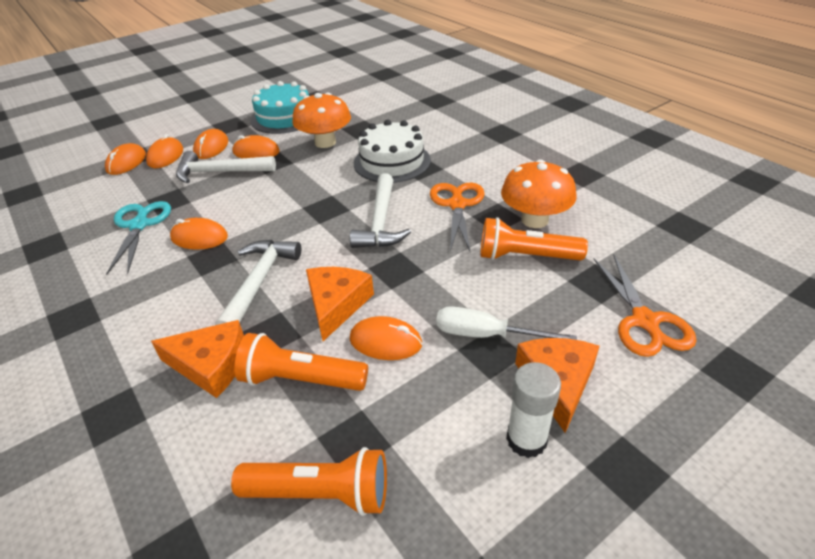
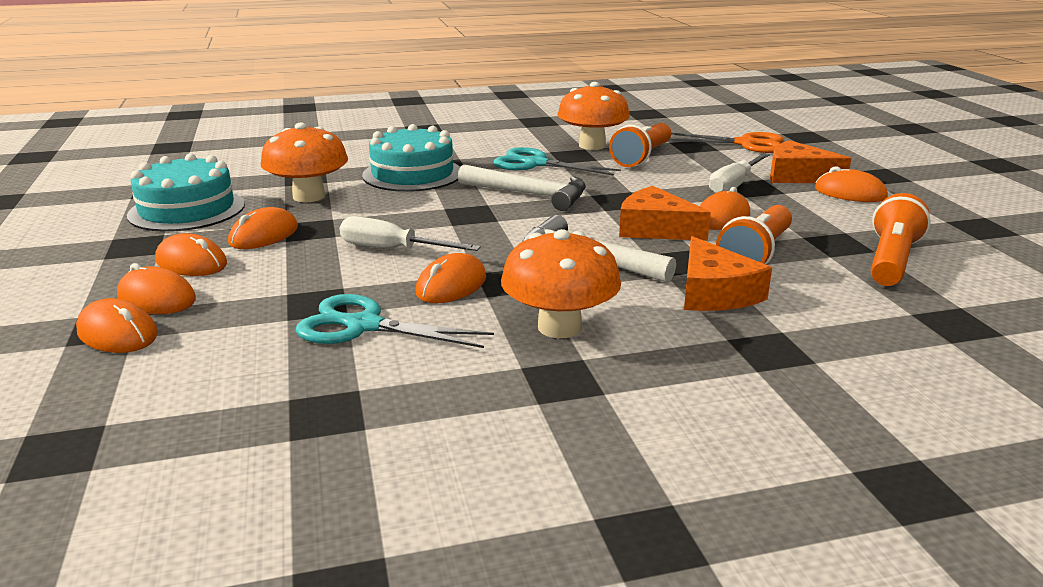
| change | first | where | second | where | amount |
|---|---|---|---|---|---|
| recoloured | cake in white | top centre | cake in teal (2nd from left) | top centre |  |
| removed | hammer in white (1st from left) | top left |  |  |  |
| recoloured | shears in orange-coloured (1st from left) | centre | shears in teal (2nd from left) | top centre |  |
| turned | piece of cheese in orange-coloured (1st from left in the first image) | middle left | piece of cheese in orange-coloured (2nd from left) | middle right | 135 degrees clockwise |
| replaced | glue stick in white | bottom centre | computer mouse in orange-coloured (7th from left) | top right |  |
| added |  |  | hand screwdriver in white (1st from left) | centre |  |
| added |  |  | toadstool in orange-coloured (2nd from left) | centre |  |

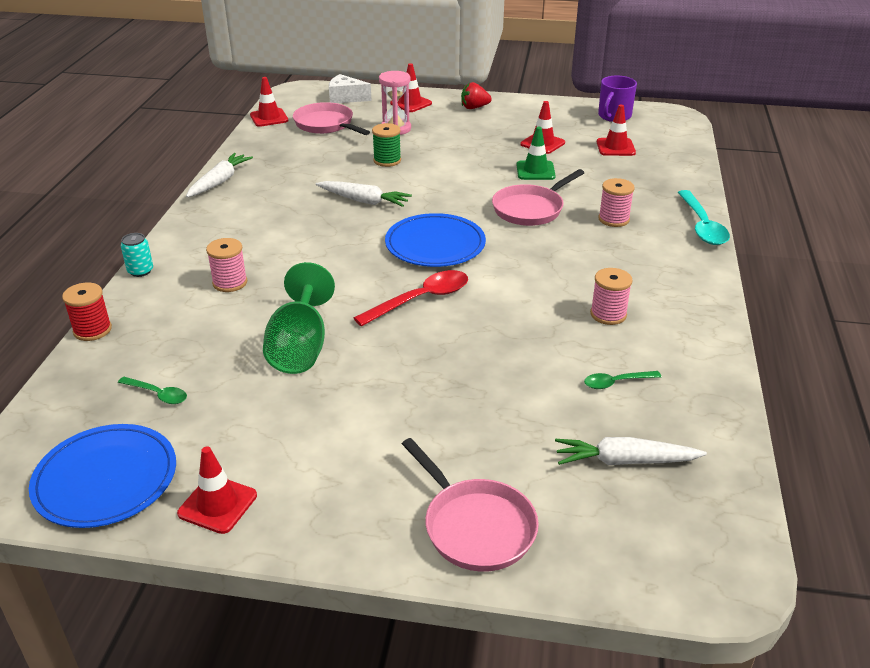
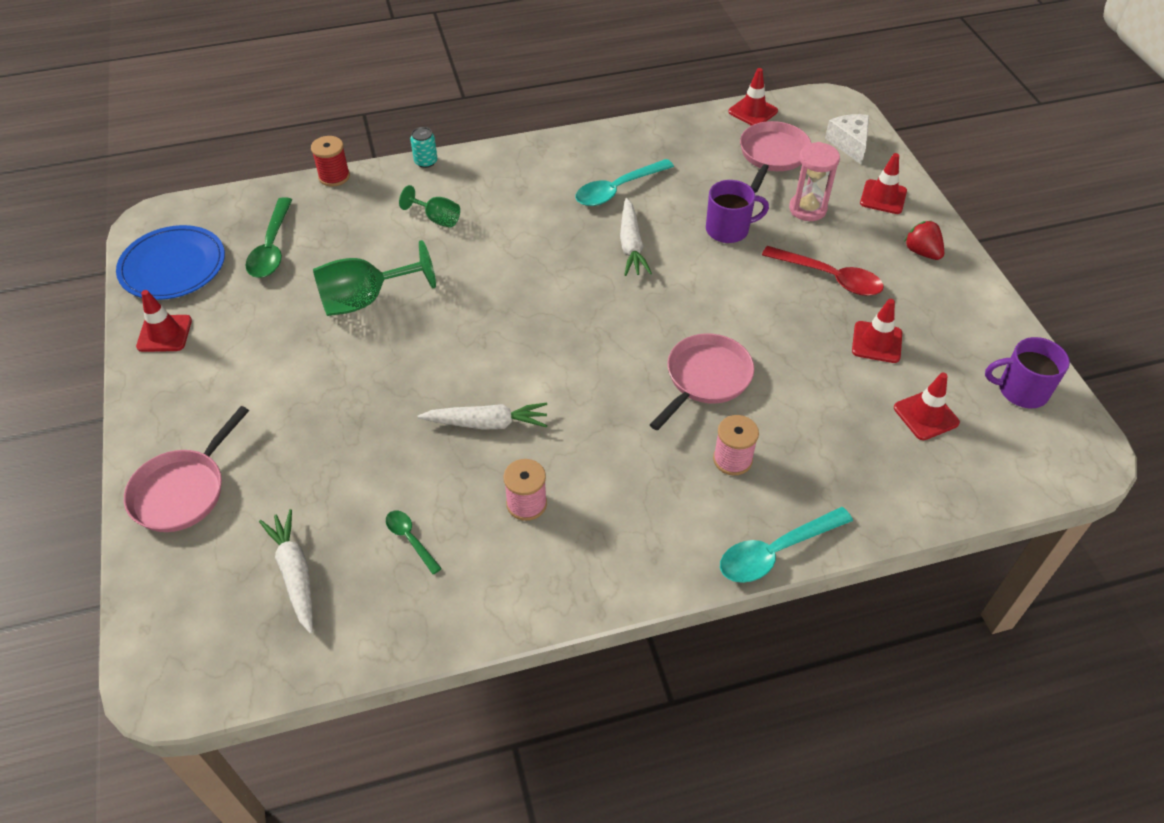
| change | first | where | second | where | amount |
|---|---|---|---|---|---|
| replaced | reel of thread in emerald | top centre | tea mug in violet (1st from left) | top centre |  |
| removed | safety cone in emerald | top centre |  |  |  |
| moved | root vegetable in white (1st from left in the first image) | top left | root vegetable in white (2nd from left) | centre |  |
| turned | skillet in rose-pink (3rd from left in the first image) | top centre | skillet in rose-pink (2nd from left) | centre | 105 degrees clockwise |
| removed | flat dish in royal blue (2nd from left) | centre |  |  |  |
| replaced | reel of thread in rose-pink (1st from left) | middle left | chalice in emerald (2nd from left) | top centre |  |
| moved | spoon in crimson | centre |  | top right |  |
| resized | spoon in emerald (1st from left) | middle left |  | top left | x1.80 |
| added |  |  | spoon in teal (1st from left) | top centre |  |

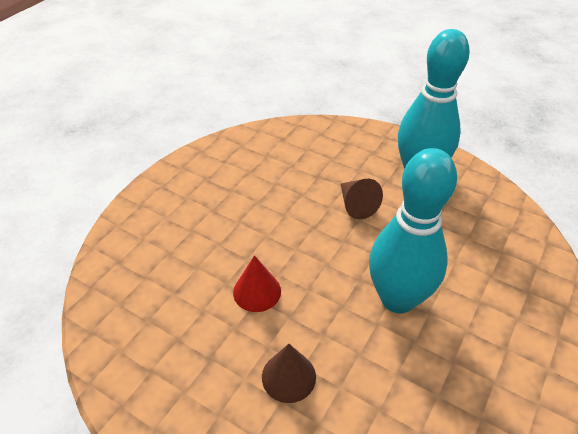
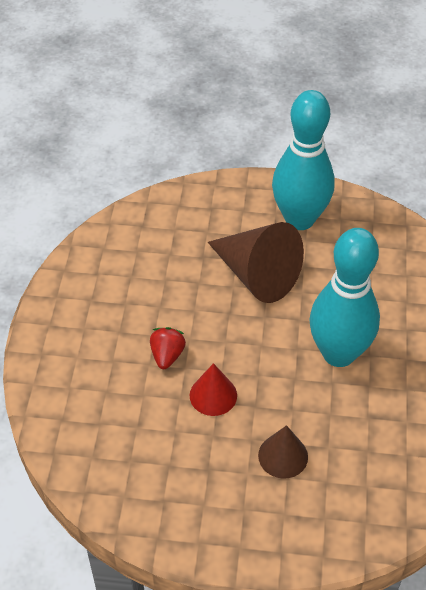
| change | first | where | second | where | amount |
|---|---|---|---|---|---|
| resized | cone shape in russet (2nd from left in the first image) | centre | cone shape in russet (1st from left) | centre | x1.83 |
| added |  |  | berry in crimson | centre |  |

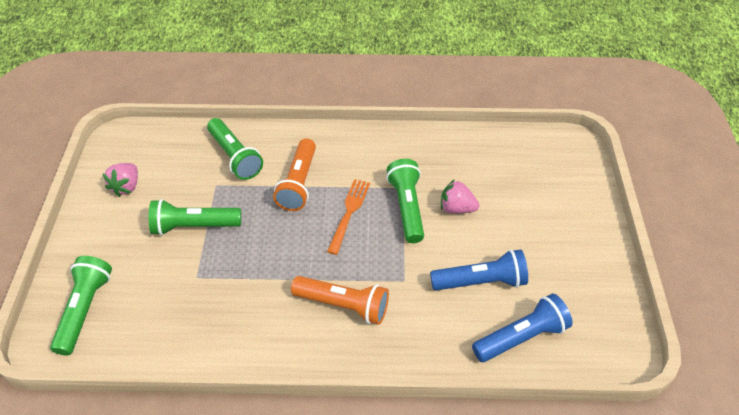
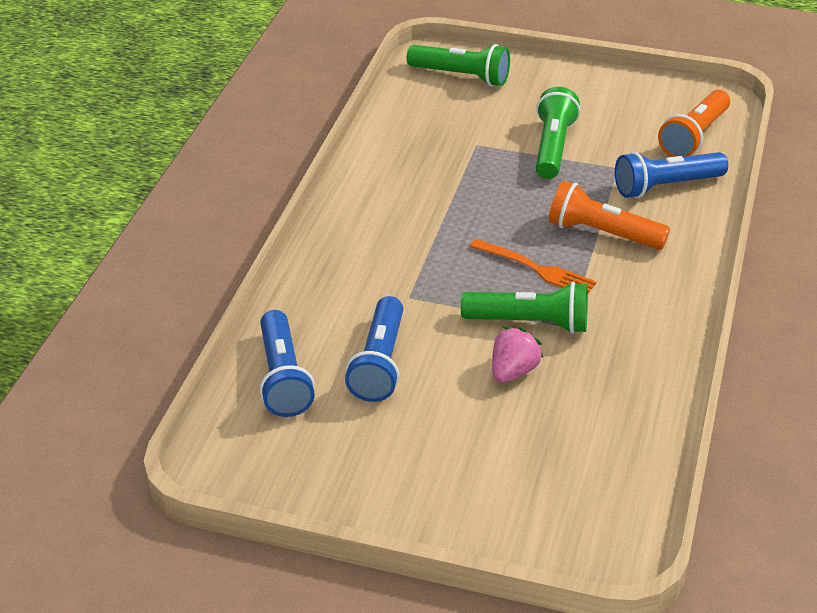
| change | first | where | second | where | amount |
|---|---|---|---|---|---|
| recoloured | flashlight in emerald (3rd from left) | middle left | flashlight in royal blue (3rd from left) | top right |  |
| removed | berry in rose-pink (1st from left) | middle left |  |  |  |
| moved | flashlight in orange-coloured (2nd from left) | bottom centre |  | top right |  |

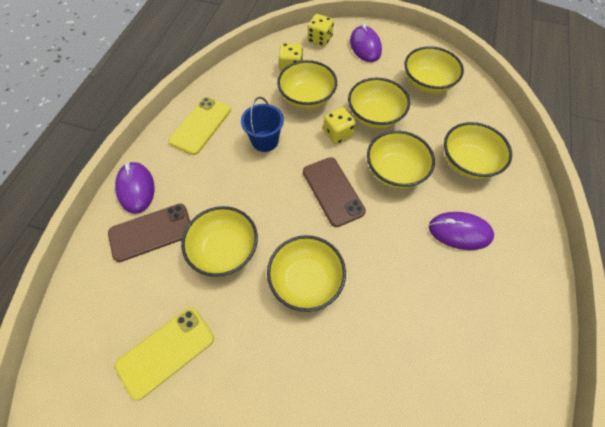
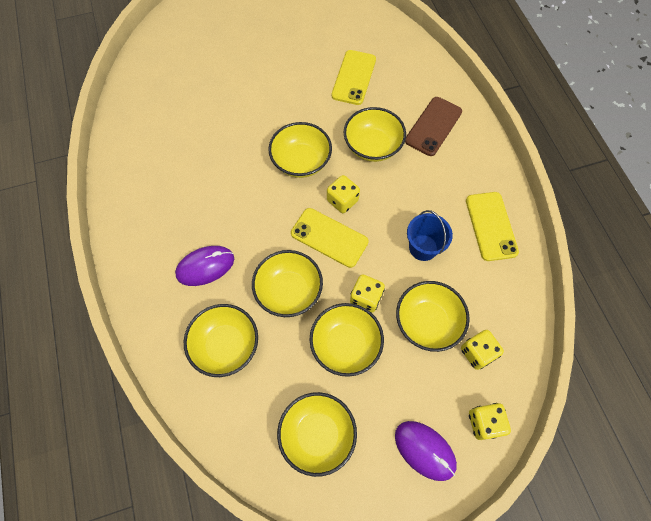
| change | first | where | second | where | amount |
|---|---|---|---|---|---|
| recoloured | phone in russet (2nd from left) | centre | phone in yellow (1st from left) | centre |  |
| removed | computer mouse in violet (1st from left) | middle left |  |  |  |
| added |  |  | game die in yellow (1st from left) | centre |  |

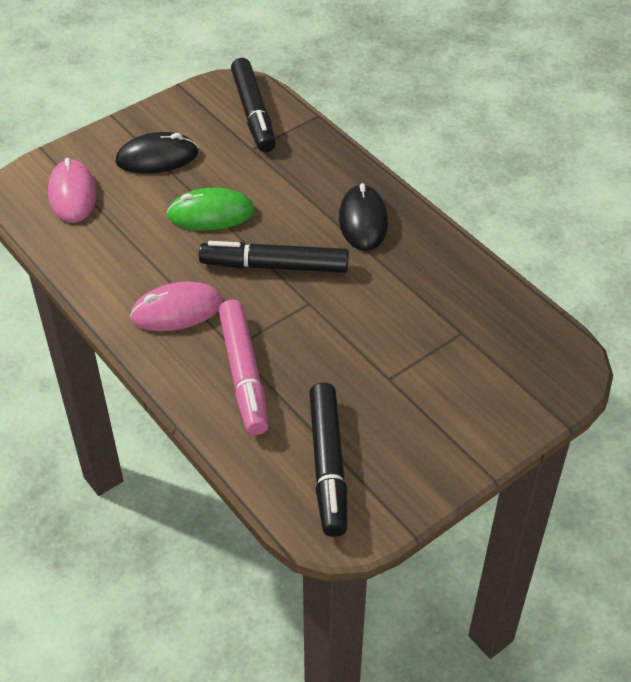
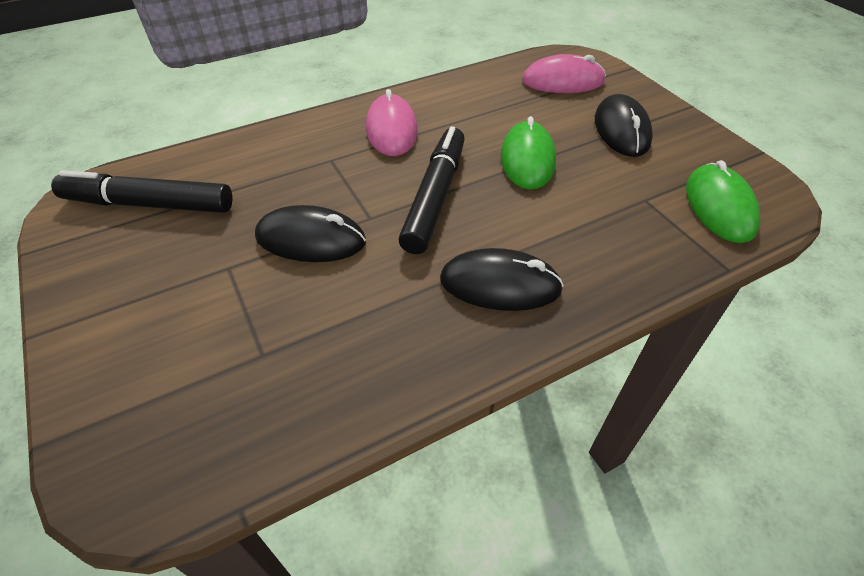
| change | first | where | second | where | amount |
|---|---|---|---|---|---|
| replaced | felt pen in ebony (1st from left) | top centre | computer mouse in emerald (2nd from left) | middle right |  |
| removed | felt pen in rose-pink | centre |  |  |  |
| added |  |  | computer mouse in ebony (1st from left) | centre |  |

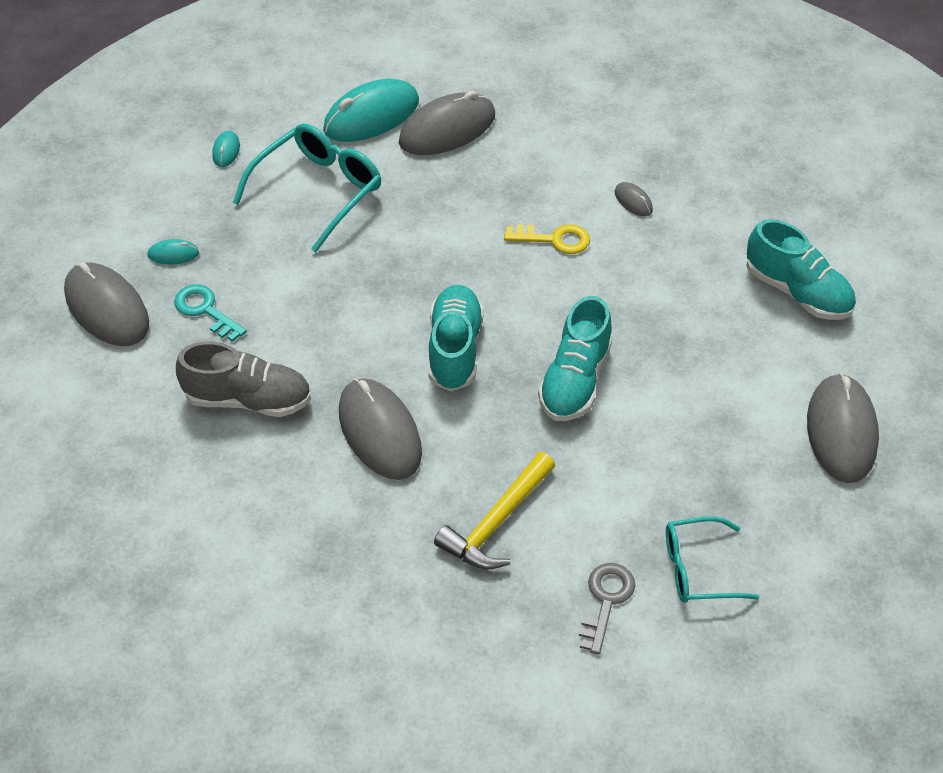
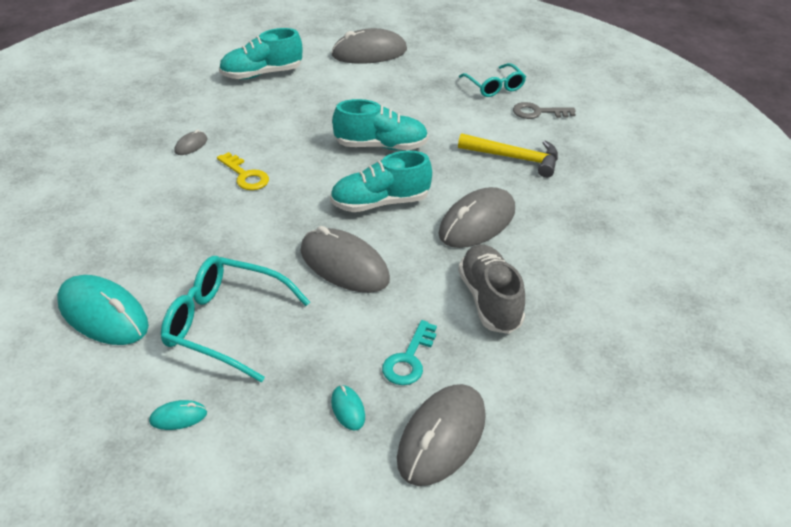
| change | first | where | second | where | amount |
|---|---|---|---|---|---|
| moved | computer mouse in gray (3rd from left in the first image) | top centre | computer mouse in gray (2nd from left) | centre |  |
| turned | lace-up shoe in teal (3rd from left in the first image) | middle right | lace-up shoe in teal (1st from left) | top left | 135 degrees counterclockwise |
| turned | door key in yellow | top centre |  | top left | 150 degrees clockwise |

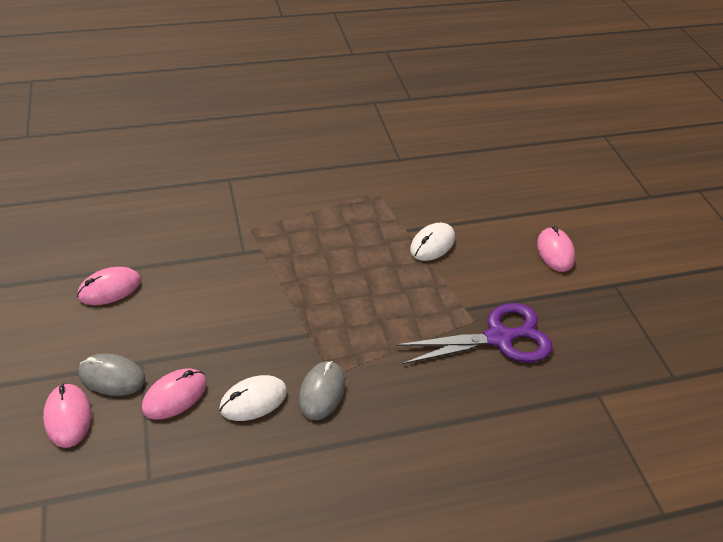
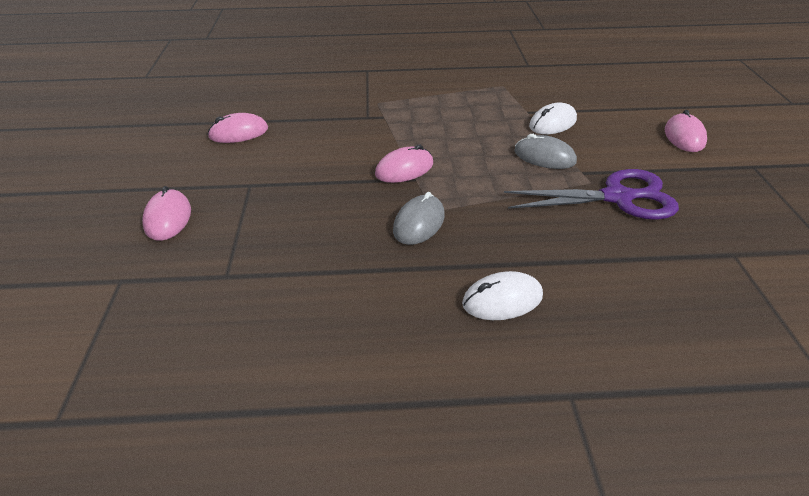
| change | first | where | second | where | amount |
|---|---|---|---|---|---|
| moved | computer mouse in gray (1st from left in the first image) | bottom left | computer mouse in gray (2nd from left) | top right |  |
| moved | computer mouse in rose-pink (3rd from left) | bottom left |  | top centre |  |
| moved | computer mouse in white (1st from left) | bottom centre |  | centre |  |

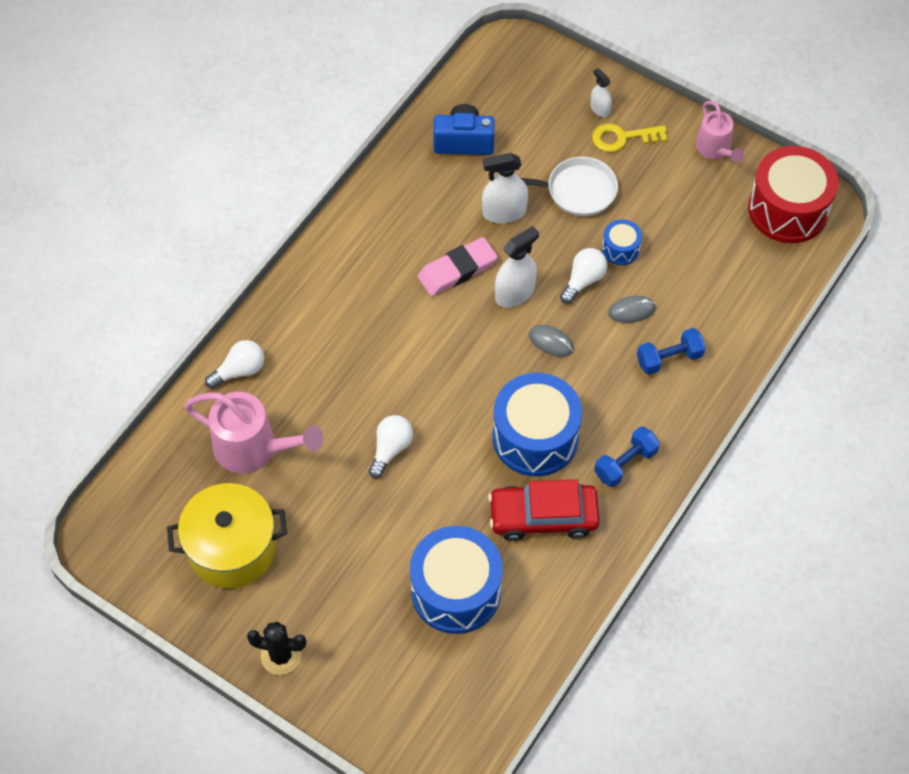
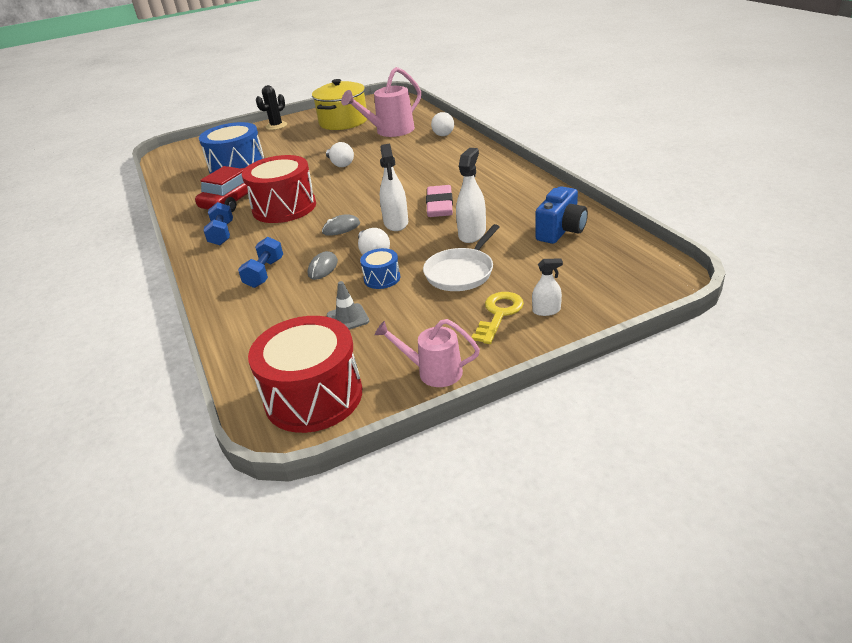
| change | first | where | second | where | amount |
|---|---|---|---|---|---|
| recoloured | toy drum in royal blue (2nd from left) | centre | toy drum in crimson (1st from left) | top left |  |
| added |  |  | safety cone in gray | centre |  |

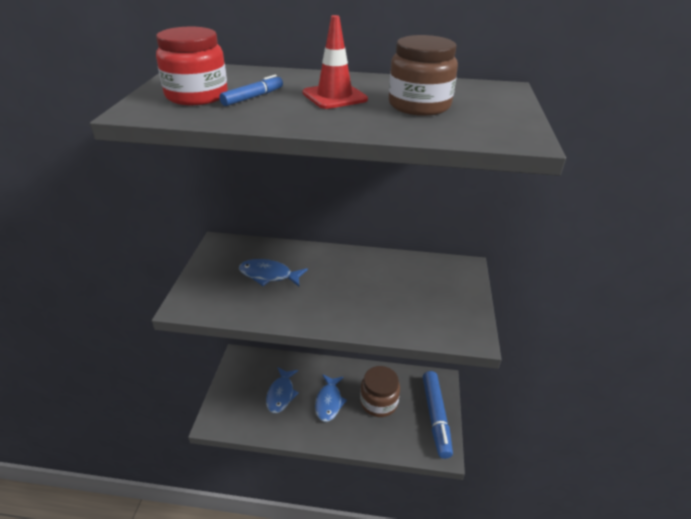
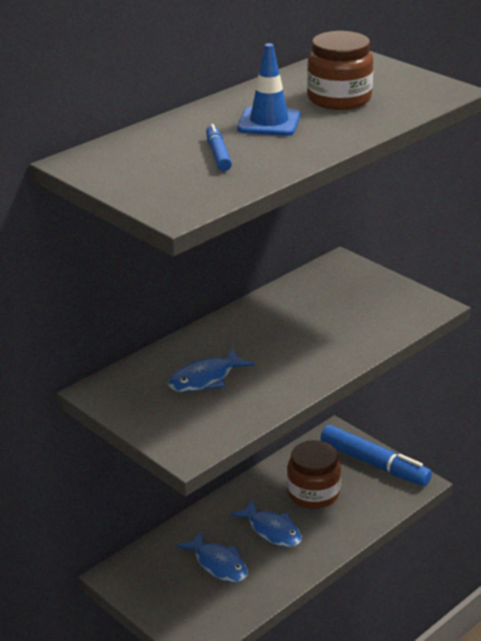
| change | first | where | second | where | amount |
|---|---|---|---|---|---|
| recoloured | safety cone in crimson | top centre | safety cone in royal blue | top centre |  |
| removed | jam jar in crimson | top left |  |  |  |

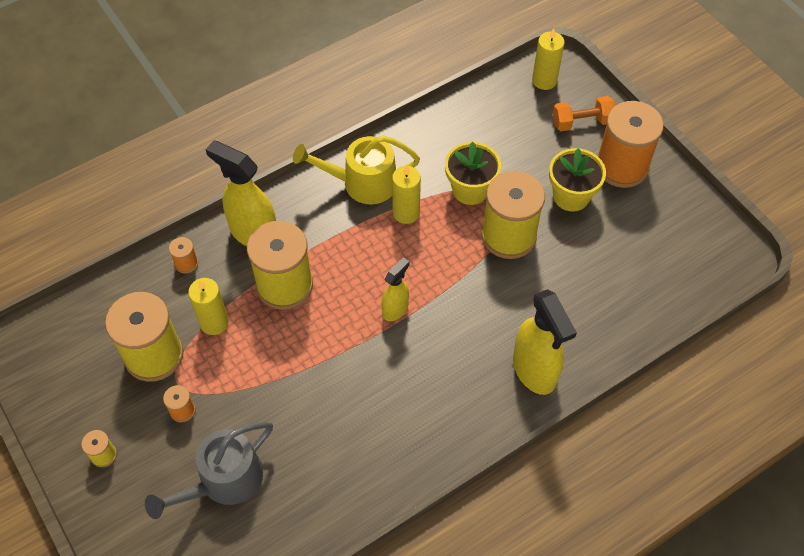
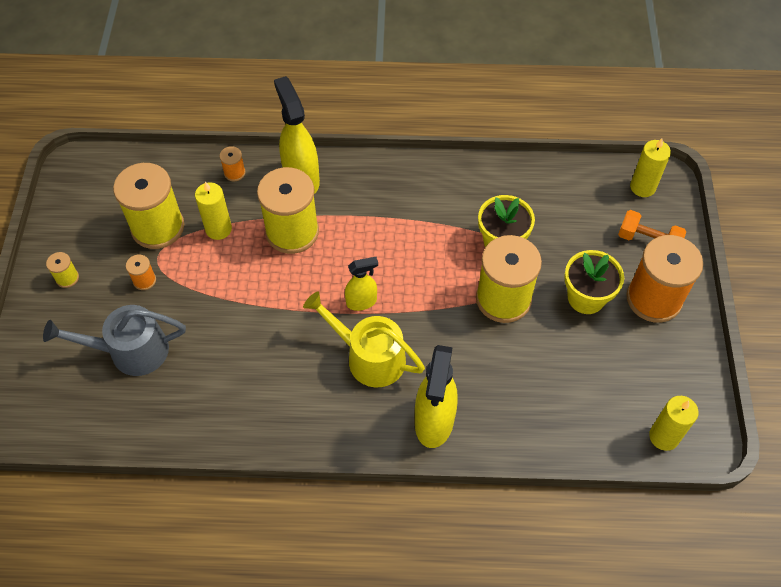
| change | first | where | second | where | amount |
|---|---|---|---|---|---|
| moved | watering pot in yellow | top centre |  | centre |  |
| moved | pillar candle in yellow (2nd from left in the first image) | centre | pillar candle in yellow (3rd from left) | bottom right |  |

